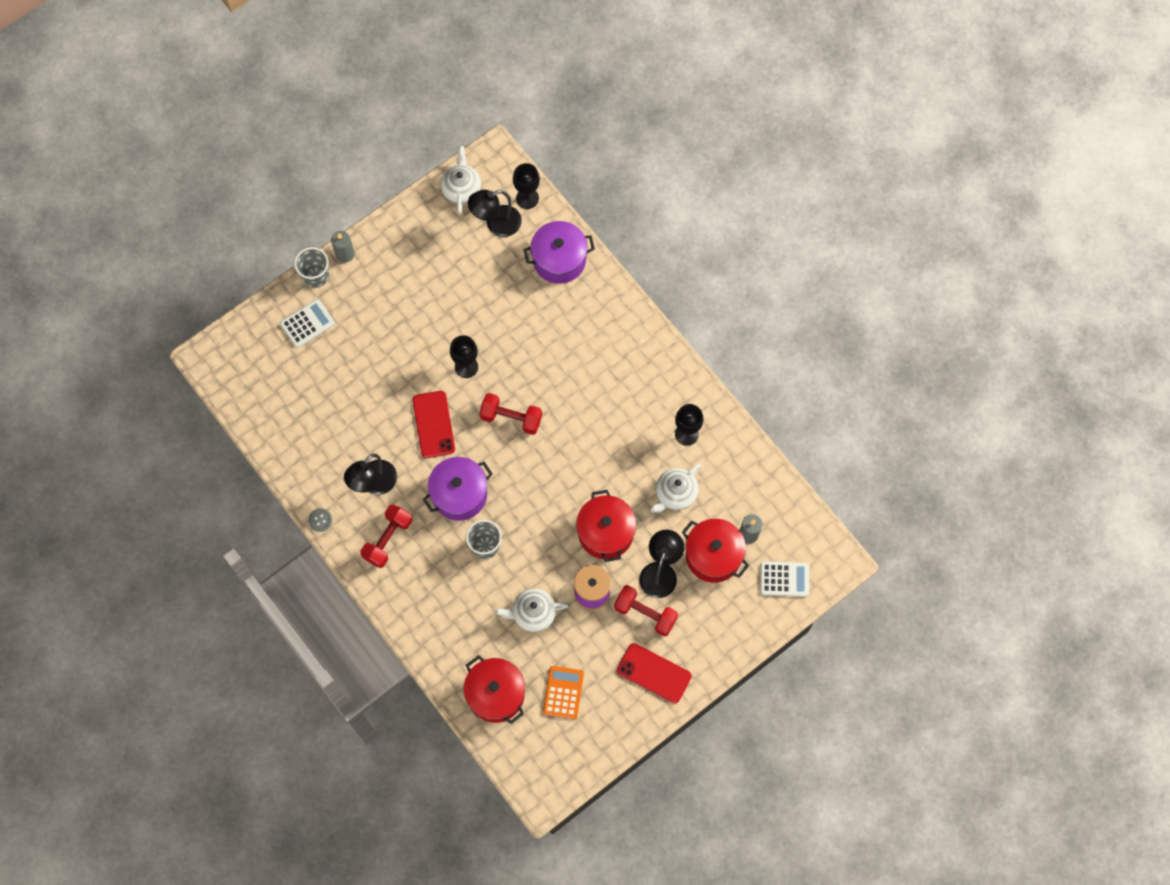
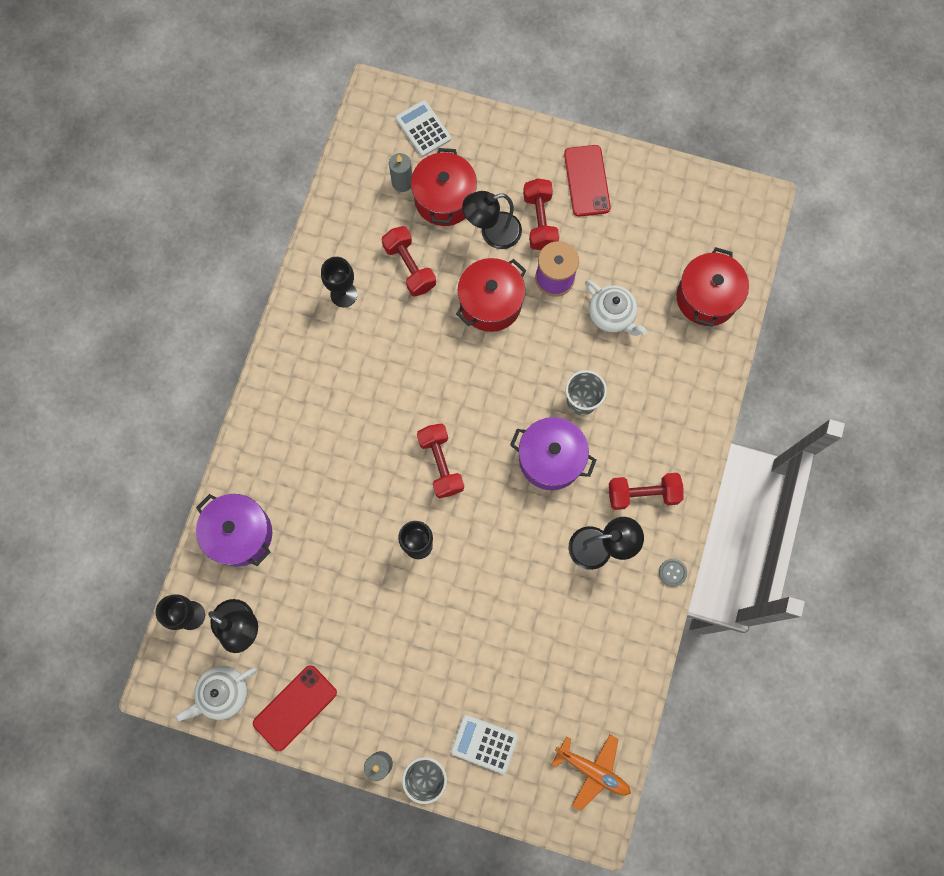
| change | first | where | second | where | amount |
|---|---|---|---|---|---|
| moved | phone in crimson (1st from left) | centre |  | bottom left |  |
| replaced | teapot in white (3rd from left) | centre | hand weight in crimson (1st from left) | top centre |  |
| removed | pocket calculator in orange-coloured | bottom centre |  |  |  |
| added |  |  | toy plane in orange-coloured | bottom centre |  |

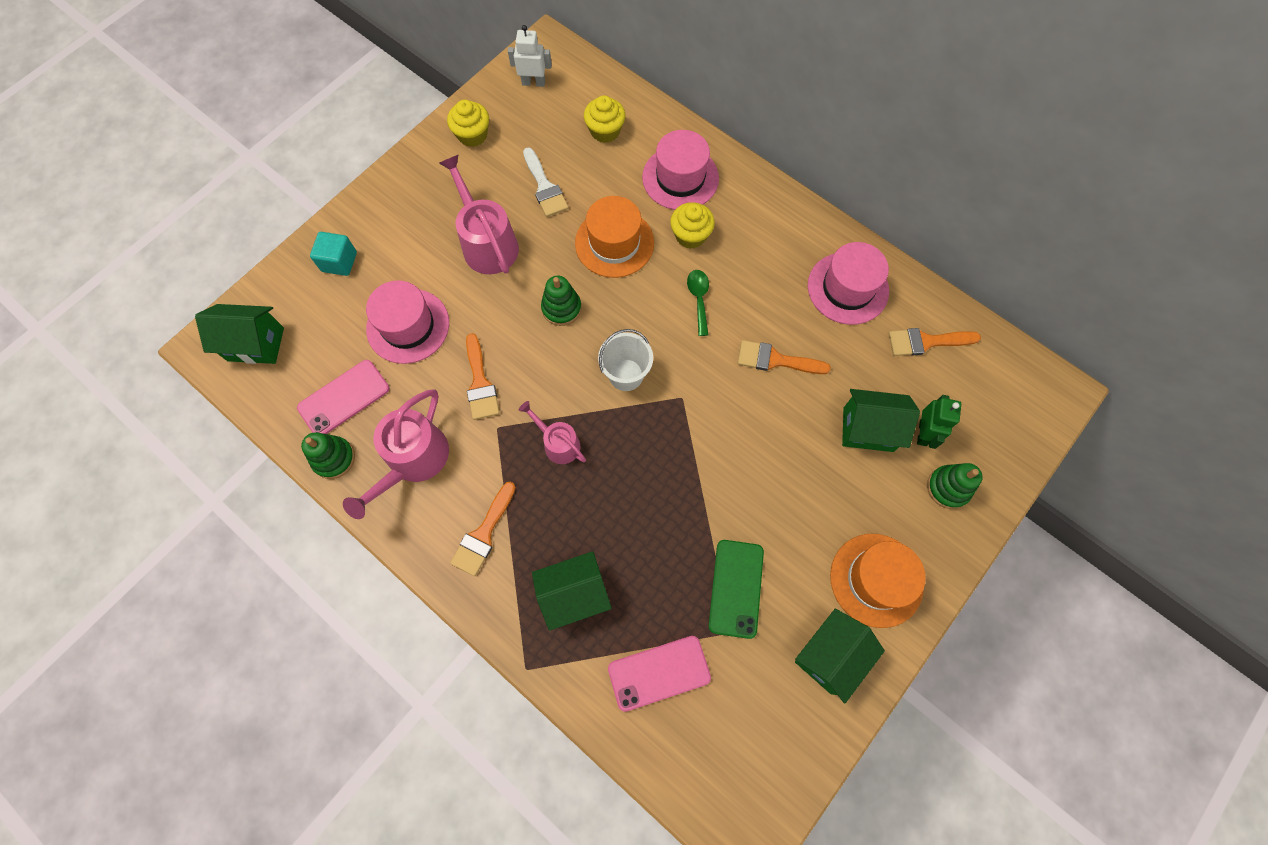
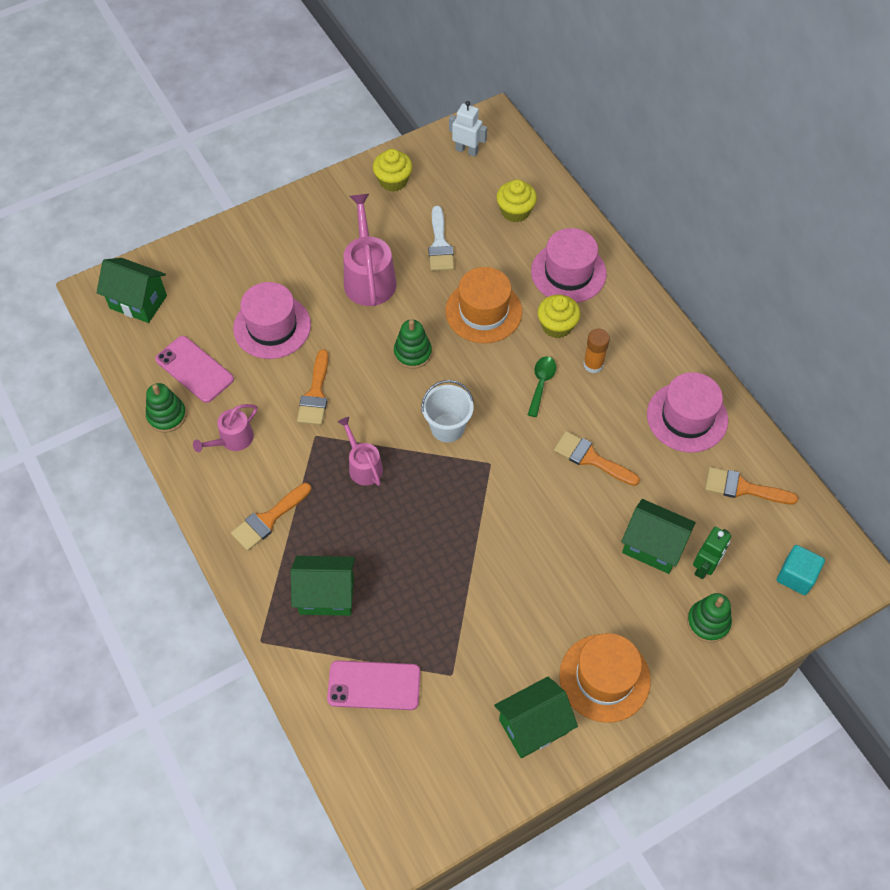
| change | first | where | second | where | amount |
|---|---|---|---|---|---|
| moved | cube in teal | top left |  | middle right |  |
| turned | phone in rose-pink (1st from left) | middle left |  | middle left | 60 degrees clockwise |
| resized | watering pot in rose-pink (1st from left) | middle left |  | middle left | x0.59 |
| removed | phone in emerald | bottom centre |  |  |  |
| added |  |  | glue stick in orange-coloured | middle right |  |

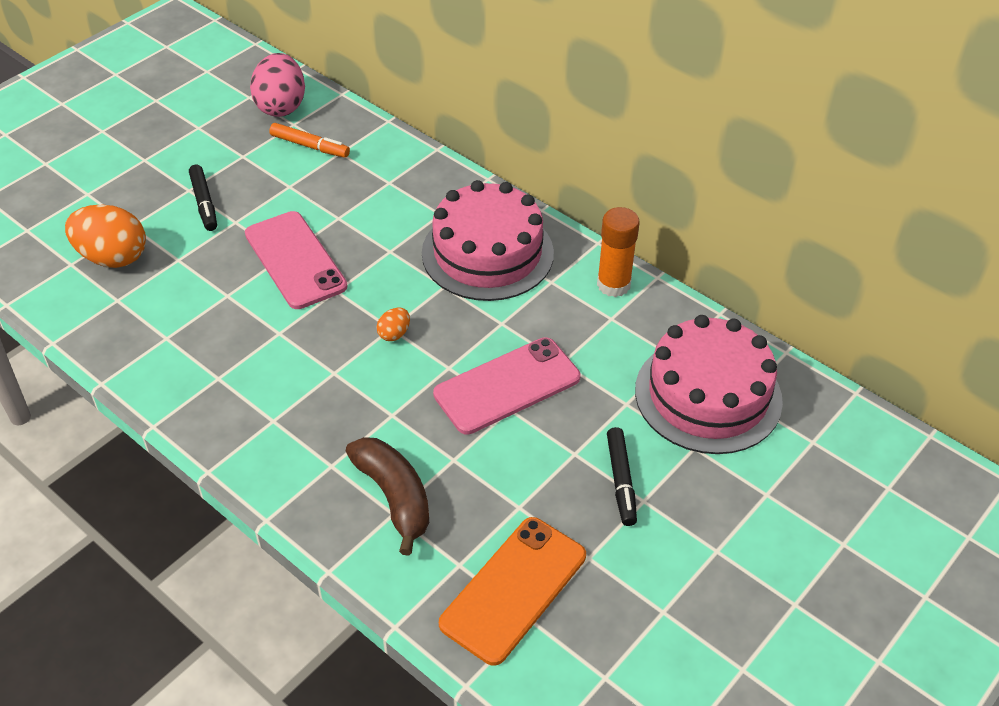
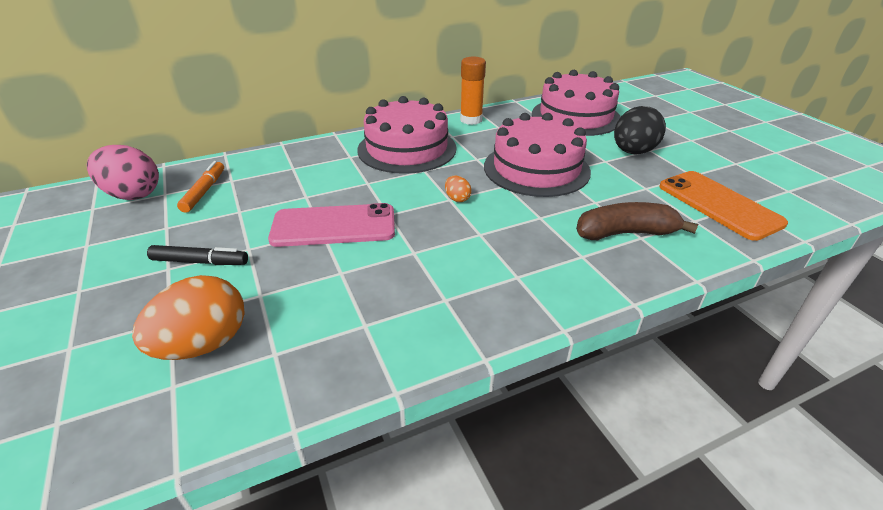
| change | first | where | second | where | amount |
|---|---|---|---|---|---|
| turned | felt pen in orange-coloured | top left |  | middle left | 45 degrees counterclockwise |
| replaced | phone in rose-pink (2nd from left) | centre | cake in rose-pink (2nd from left) | top centre |  |
| replaced | felt pen in ebony (2nd from left) | bottom centre | egg in ebony | top right |  |

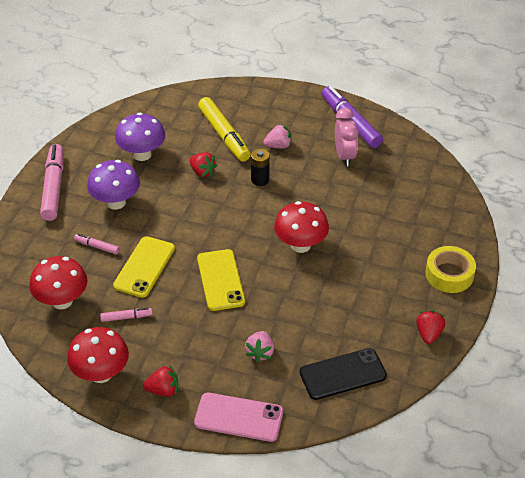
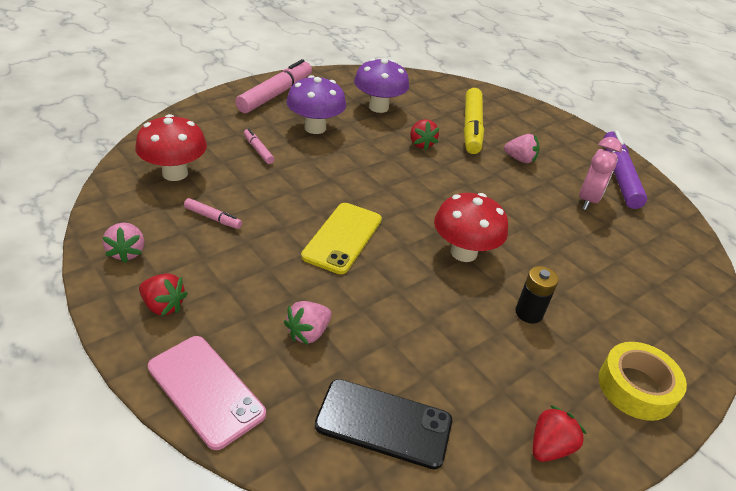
| change | first | where | second | where | amount |
|---|---|---|---|---|---|
| moved | AA battery in ebony | centre |  | middle right |  |
| removed | phone in yellow (1st from left) | middle left |  |  |  |
| replaced | toadstool in crimson (2nd from left) | bottom left | berry in rose-pink (1st from left) | middle left |  |

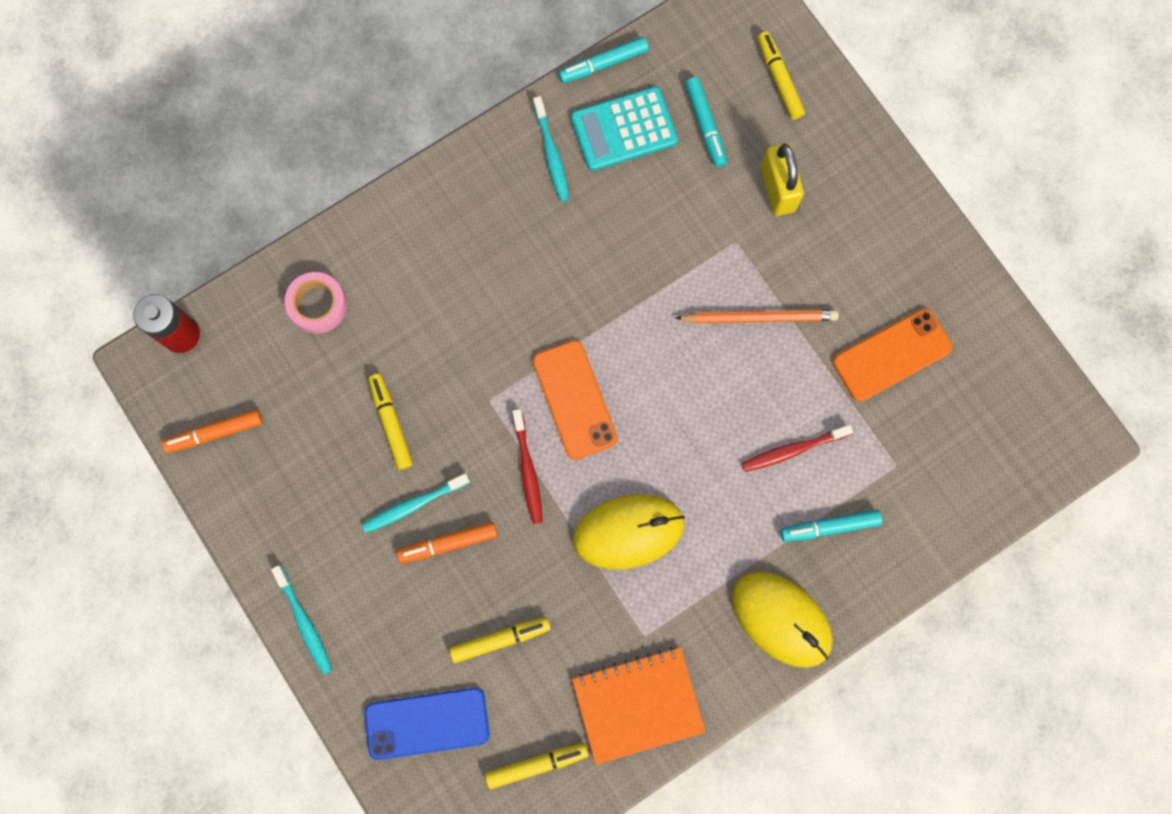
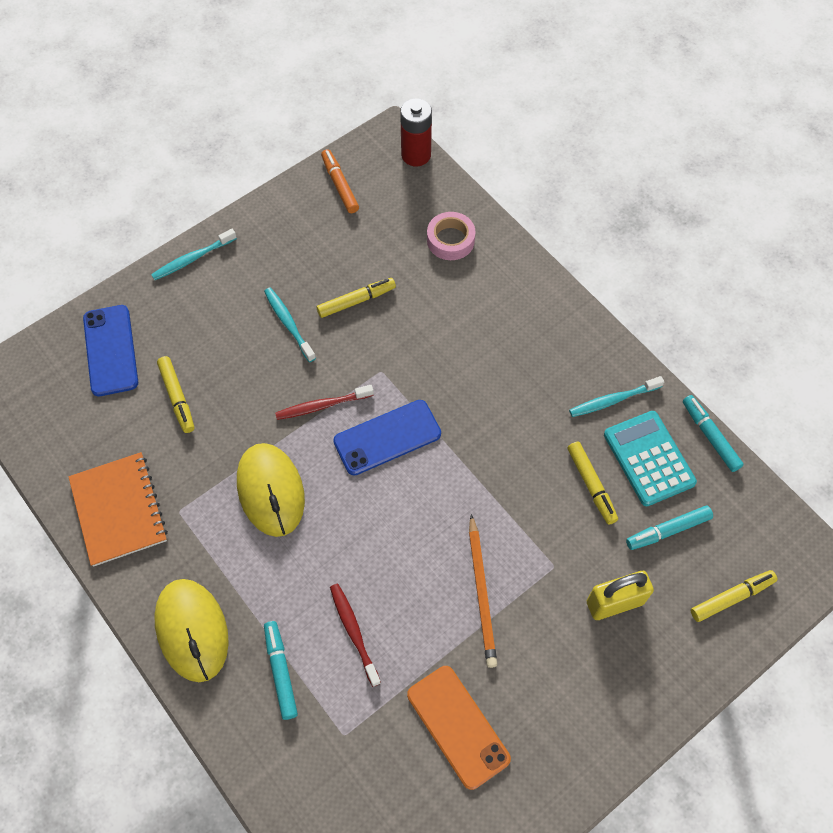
| change | first | where | second | where | amount |
|---|---|---|---|---|---|
| recoloured | phone in orange-coloured (1st from left) | centre | phone in royal blue (2nd from left) | centre |  |
| removed | felt pen in orange-coloured (2nd from left) | centre |  |  |  |
| turned | computer mouse in yellow (2nd from left in the first image) | bottom right | computer mouse in yellow (1st from left) | bottom left | 60 degrees counterclockwise |
| moved | felt pen in yellow (3rd from left) | bottom centre |  | middle right |  |

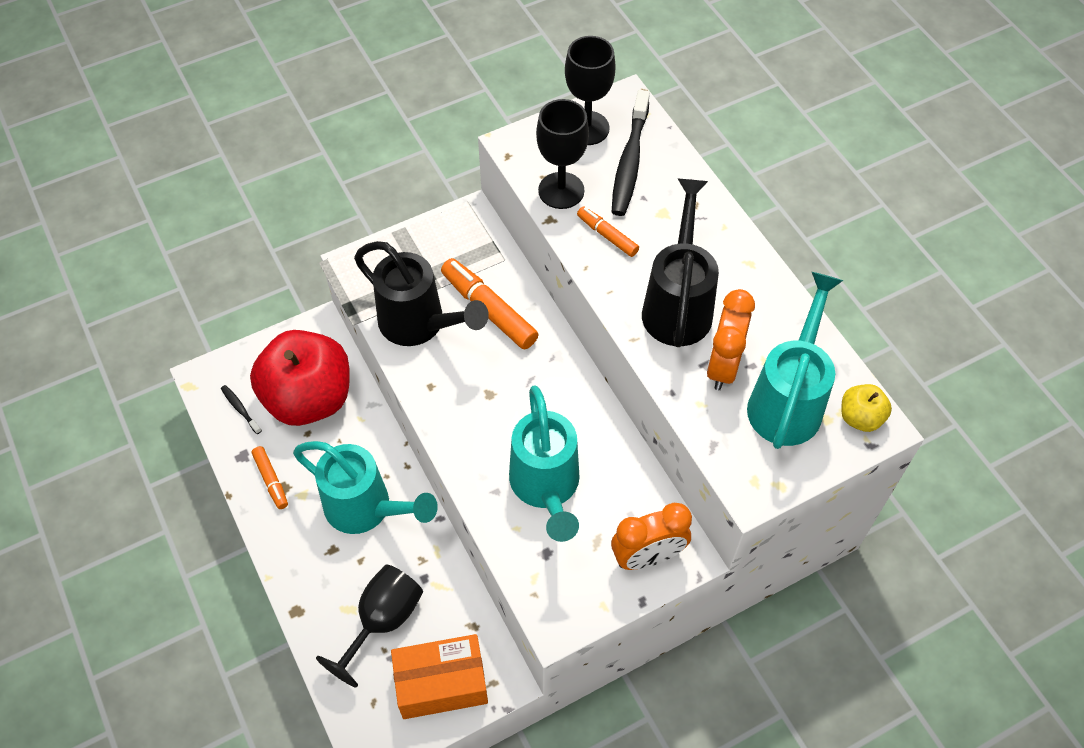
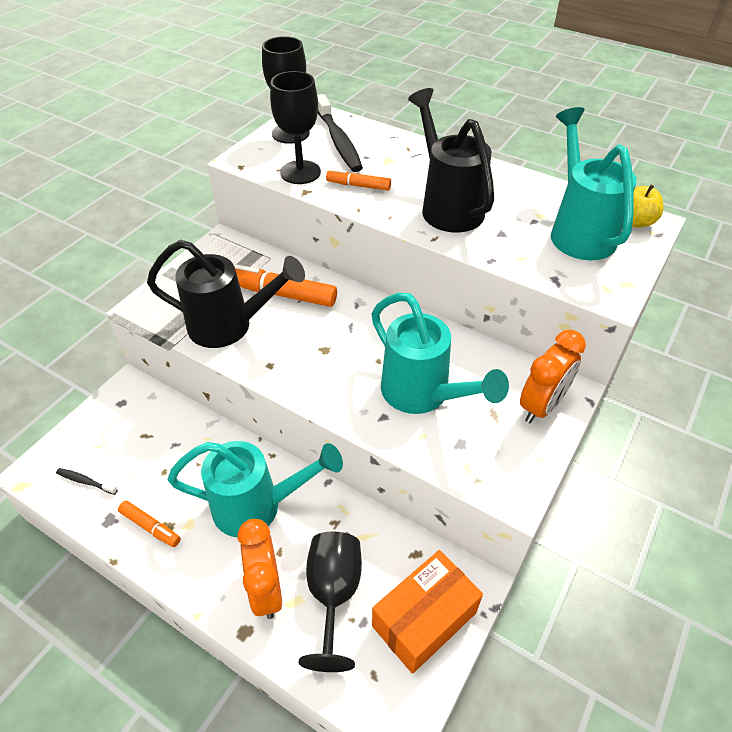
| change | first | where | second | where | amount |
|---|---|---|---|---|---|
| moved | clock in orange-coloured (2nd from left in the first image) | middle right | clock in orange-coloured (1st from left) | bottom centre |  |
| removed | apple fruit in crimson | middle left |  |  |  |

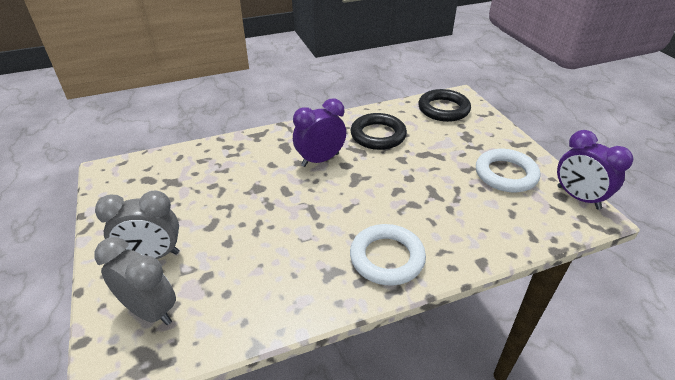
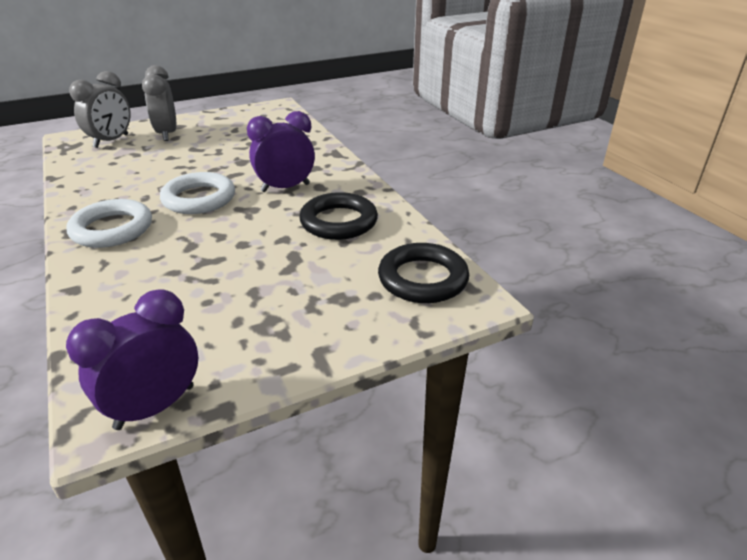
| change | first | where | second | where | amount |
|---|---|---|---|---|---|
| turned | clock in violet (1st from left in the first image) | centre | clock in violet (2nd from left) | top centre | 75 degrees counterclockwise |
| moved | torus in white (2nd from left) | middle right |  | middle left |  |

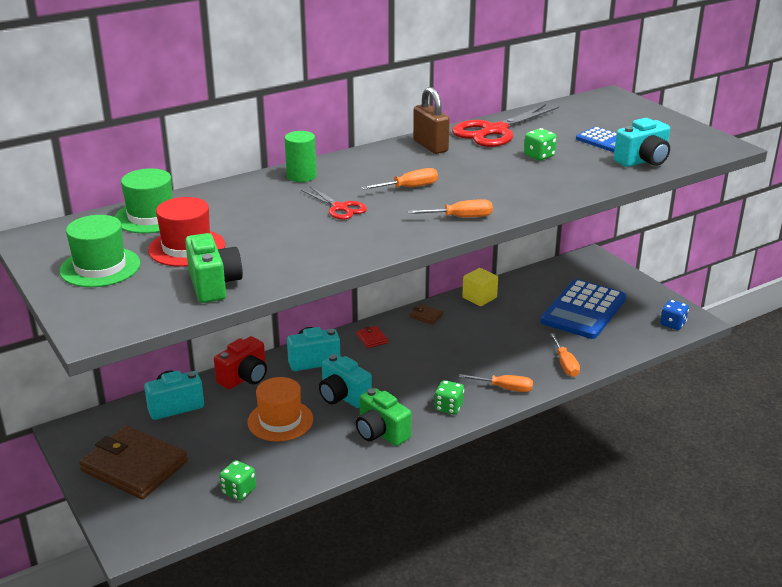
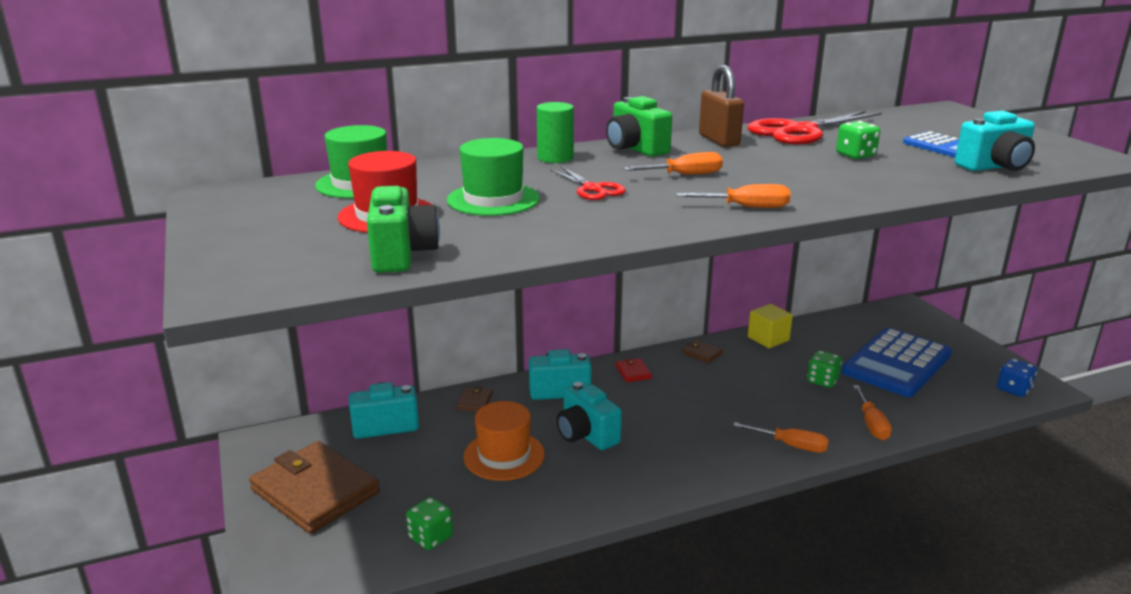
| change | first | where | second | where | amount |
|---|---|---|---|---|---|
| moved | tall hat in emerald (1st from left in the first image) | middle left | tall hat in emerald (2nd from left) | top centre |  |
| replaced | camera in crimson | middle left | billfold in russet (2nd from left) | bottom centre |  |
| moved | game die in emerald (2nd from left) | bottom centre |  | middle right |  |
| moved | camera in emerald (2nd from left) | bottom centre |  | top centre |  |

